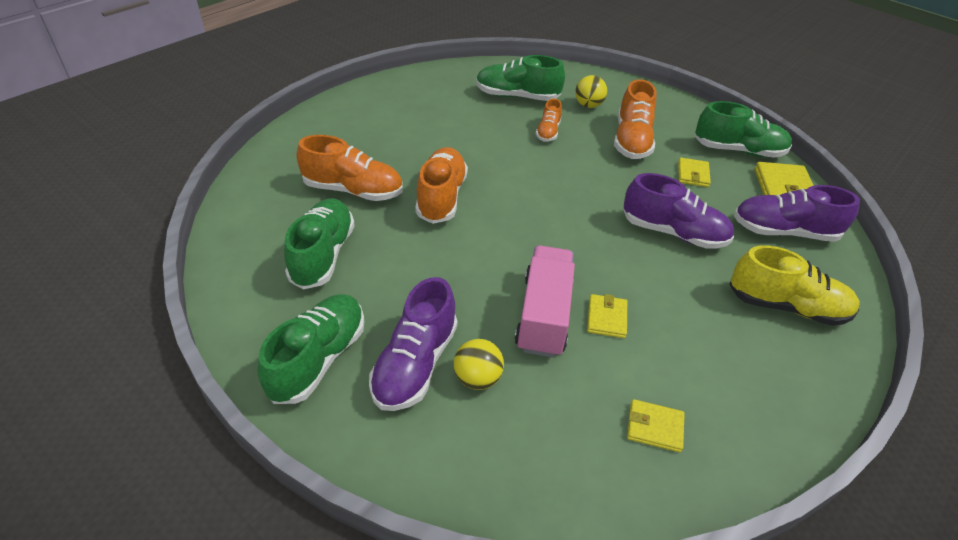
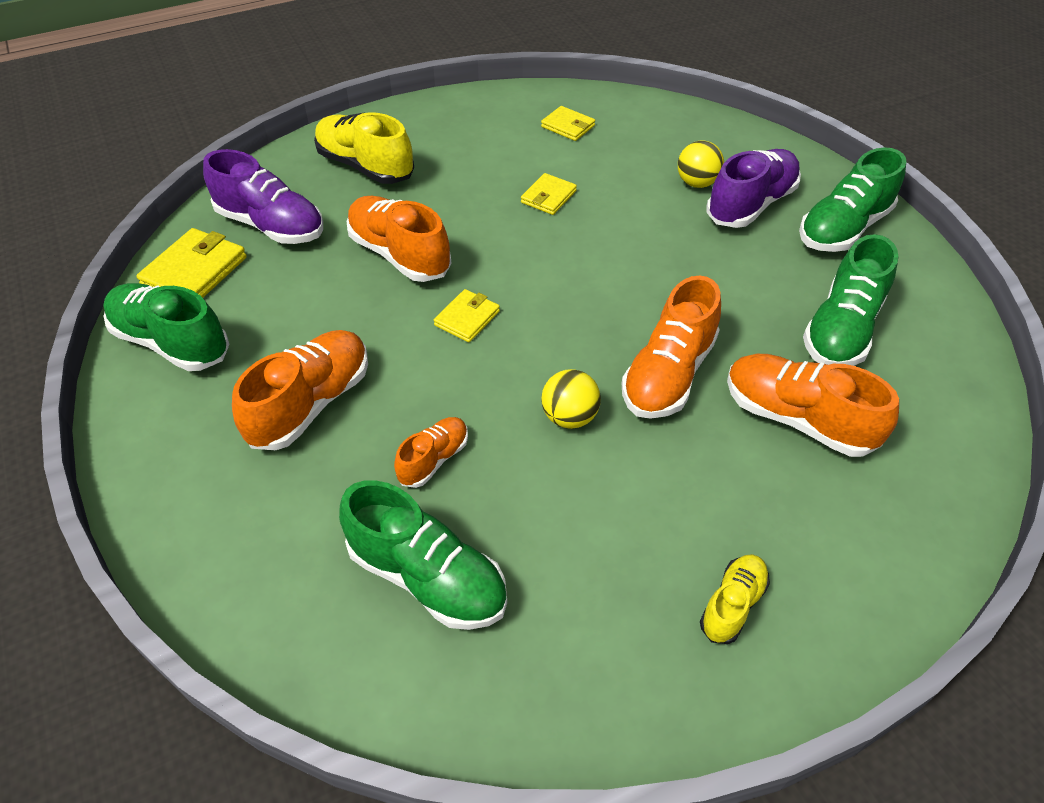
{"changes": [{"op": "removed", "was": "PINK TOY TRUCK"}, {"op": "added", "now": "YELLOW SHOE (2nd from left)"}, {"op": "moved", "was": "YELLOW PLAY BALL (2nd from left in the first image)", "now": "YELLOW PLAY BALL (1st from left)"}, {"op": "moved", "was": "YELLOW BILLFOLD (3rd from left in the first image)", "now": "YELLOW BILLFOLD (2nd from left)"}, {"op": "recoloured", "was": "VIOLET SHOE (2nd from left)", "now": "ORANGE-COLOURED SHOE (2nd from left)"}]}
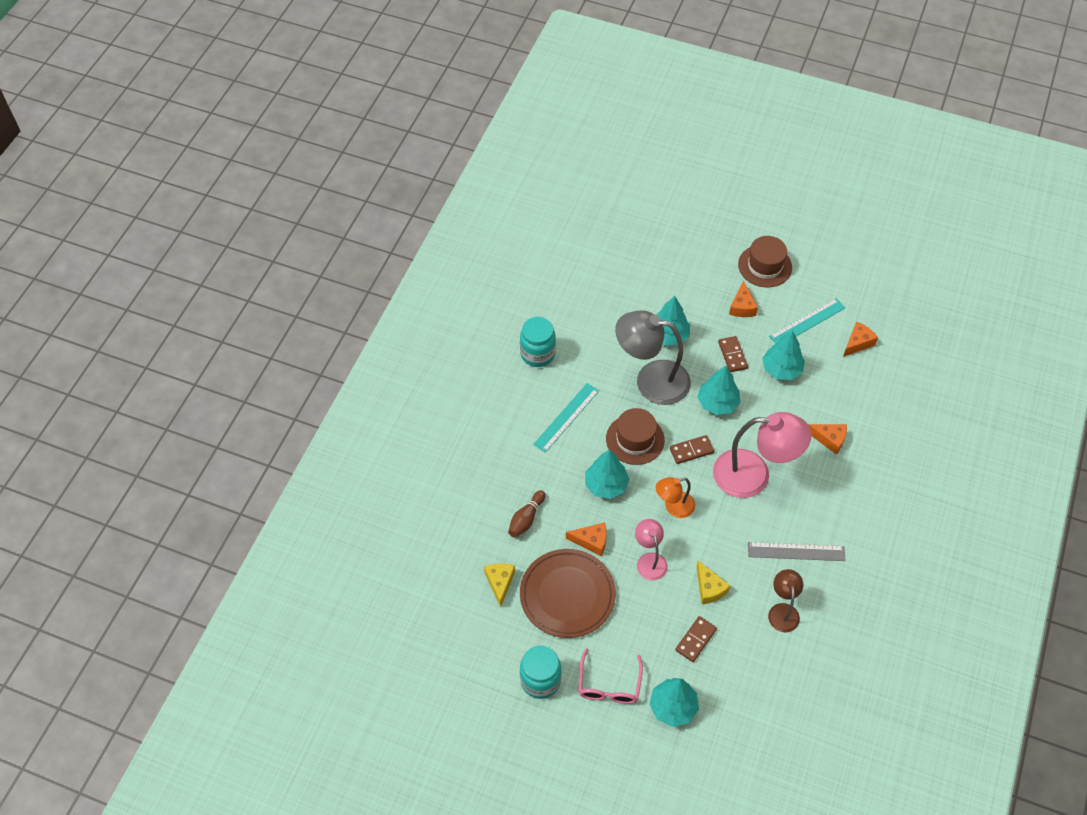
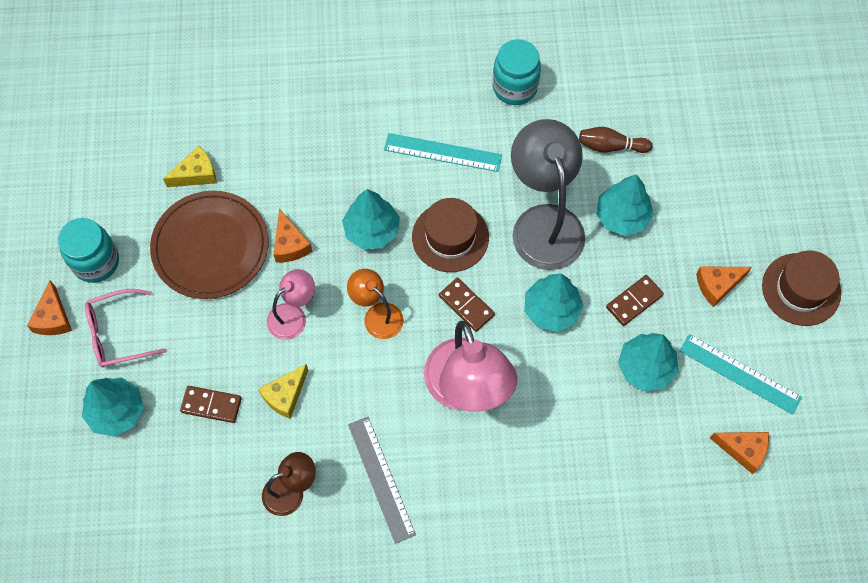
{"changes": [{"op": "moved", "was": "RUSSET BOWLING PIN"}, {"op": "moved", "was": "ORANGE-COLOURED CHEESE (3rd from left in the first image)", "now": "ORANGE-COLOURED CHEESE (1st from left)"}]}
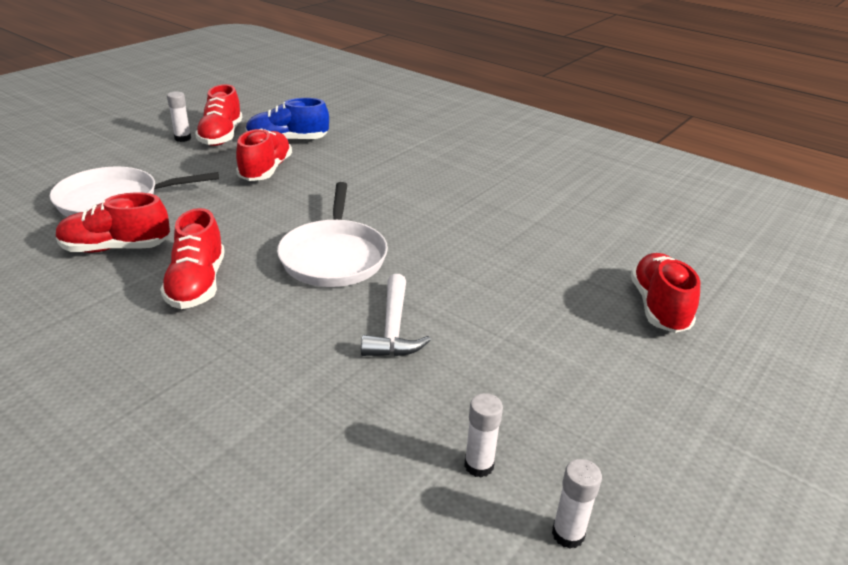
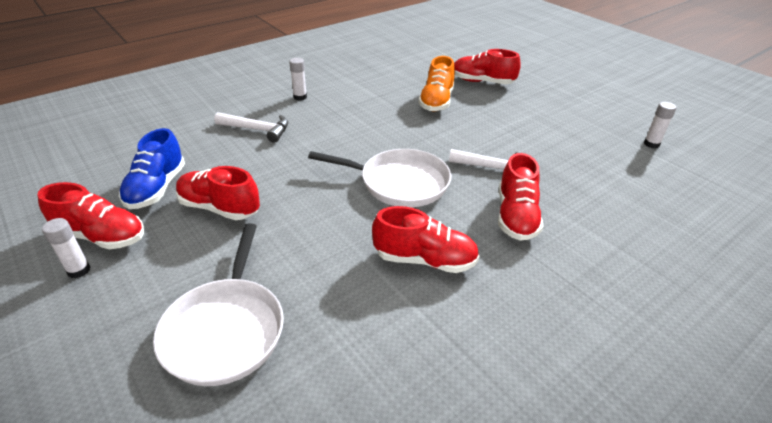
{"changes": [{"op": "added", "now": "PURE WHITE CLAW HAMMER (1st from left)"}, {"op": "added", "now": "ORANGE-COLOURED SHOE"}, {"op": "moved", "was": "RED SHOE (1st from left in the first image)", "now": "RED SHOE (5th from left)"}, {"op": "moved", "was": "PURE WHITE STICK OF GLUE (2nd from left)"}]}
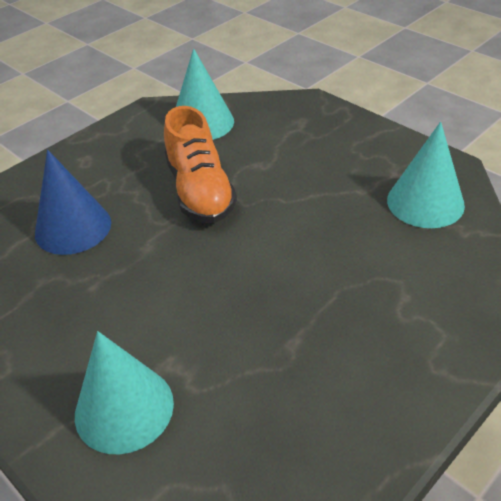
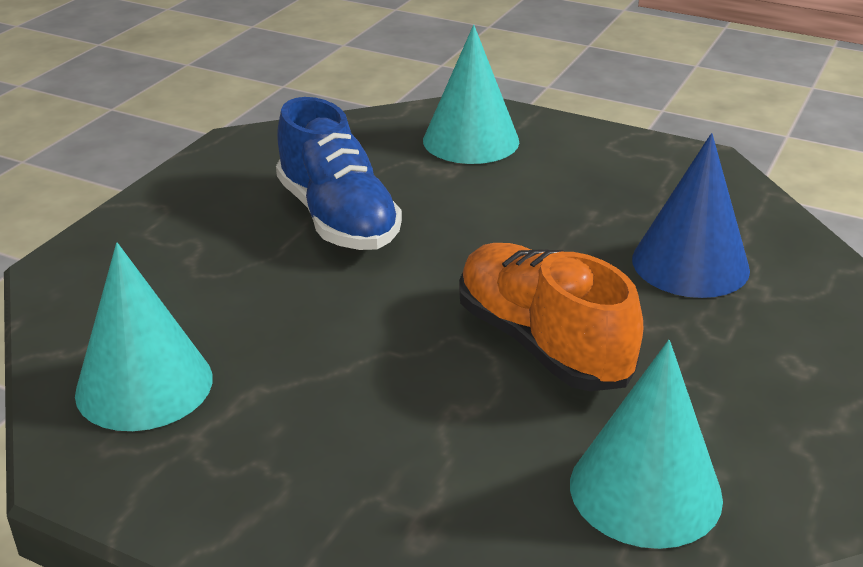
{"changes": [{"op": "added", "now": "COBALT SHOE"}]}
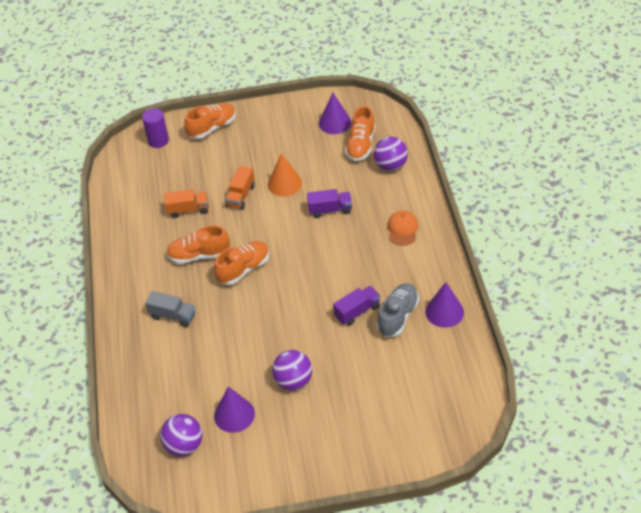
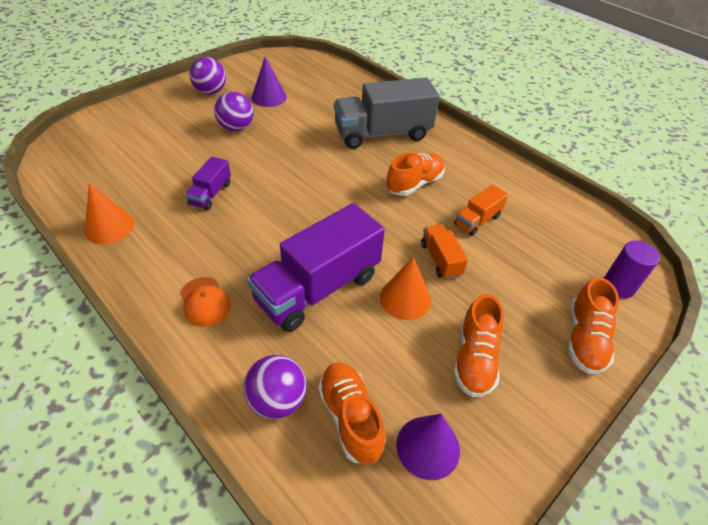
{"changes": [{"op": "removed", "was": "GRAY SHOE"}, {"op": "moved", "was": "VIOLET PLAY BALL (1st from left)"}, {"op": "moved", "was": "ORANGE-COLOURED SHOE (3rd from left)"}, {"op": "recoloured", "was": "VIOLET CONE SHAPE (3rd from left)", "now": "ORANGE-COLOURED CONE SHAPE (1st from left)"}, {"op": "resized", "was": "GRAY TOY TRUCK", "ratio": 2.08}, {"op": "resized", "was": "VIOLET TOY TRUCK (1st from left in the first image)", "ratio": 2.08}]}
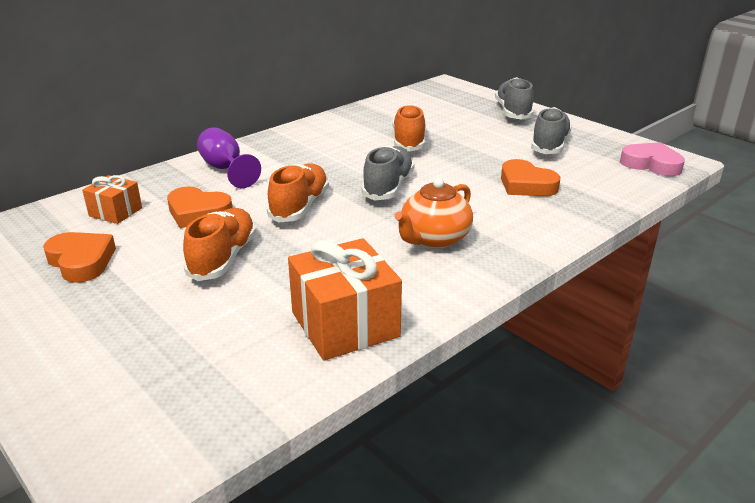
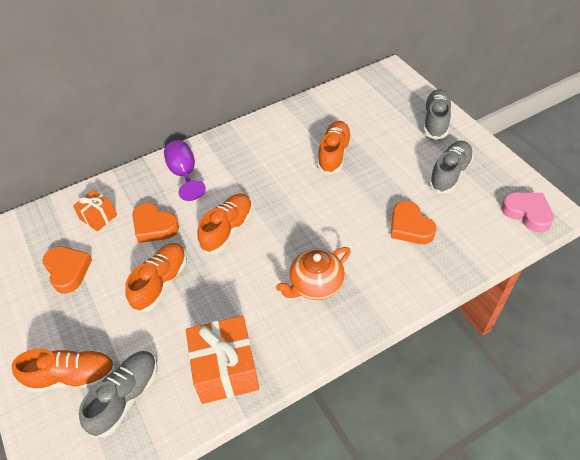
{"changes": [{"op": "added", "now": "ORANGE-COLOURED SHOE (1st from left)"}, {"op": "moved", "was": "GRAY SHOE (1st from left)"}]}
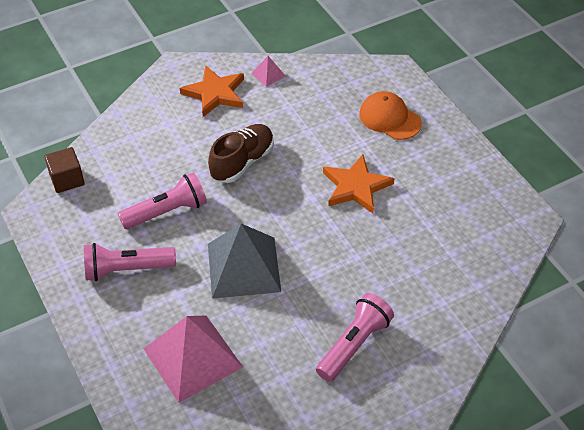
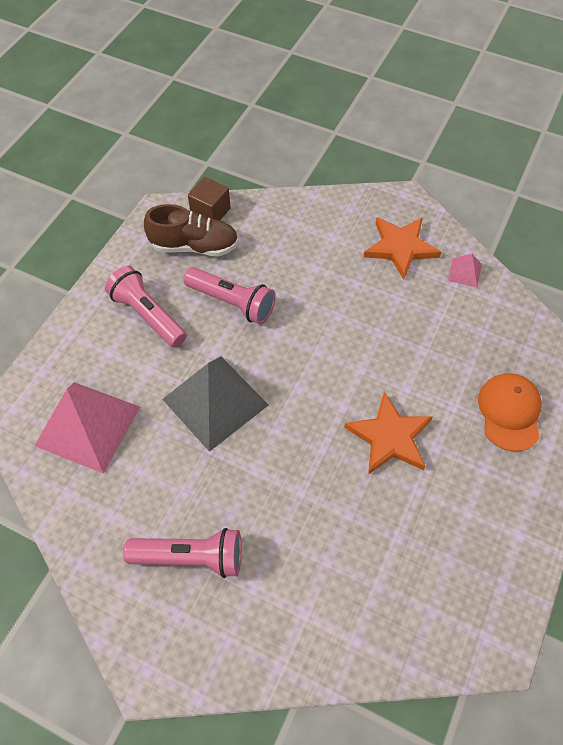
{"changes": [{"op": "moved", "was": "RUSSET SHOE"}]}
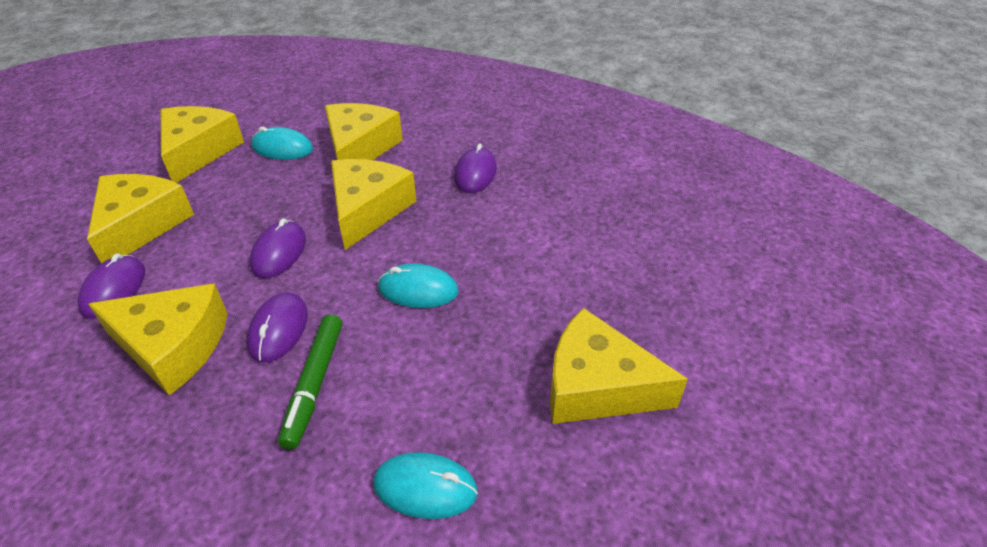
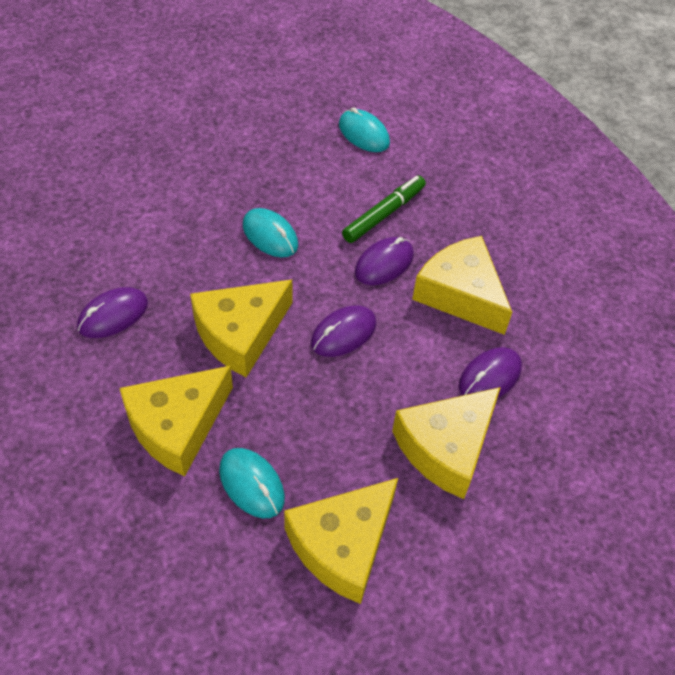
{"changes": [{"op": "removed", "was": "YELLOW CHEESE (6th from left)"}]}
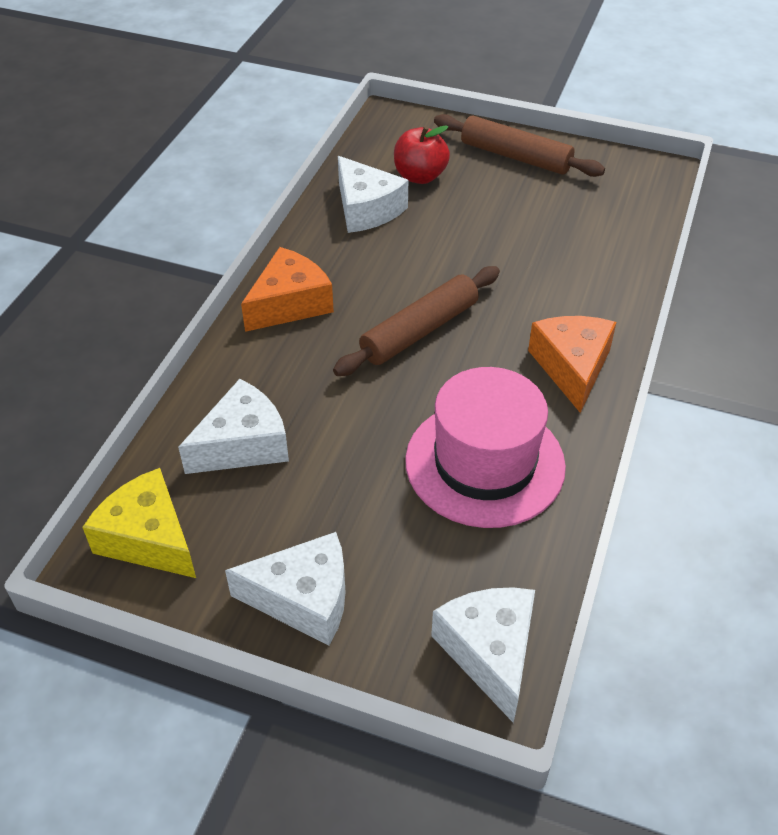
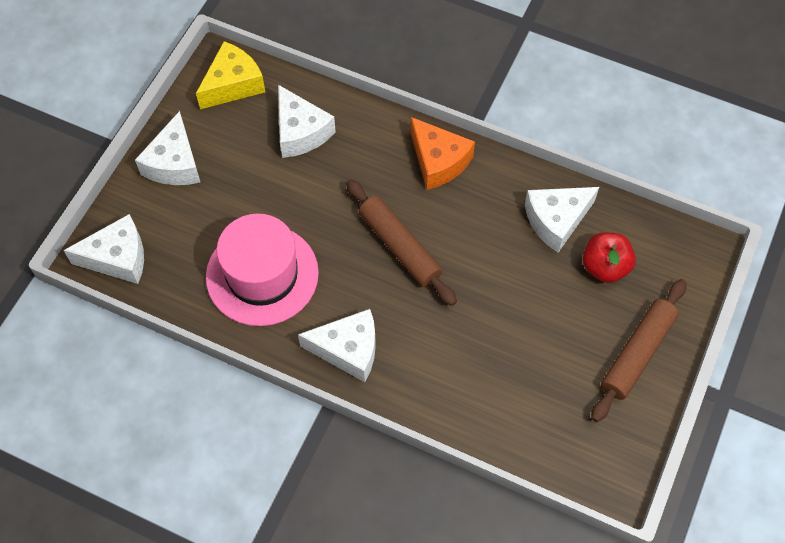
{"changes": [{"op": "recoloured", "was": "ORANGE-COLOURED CHEESE (2nd from left)", "now": "PURE WHITE CHEESE (4th from left)"}]}
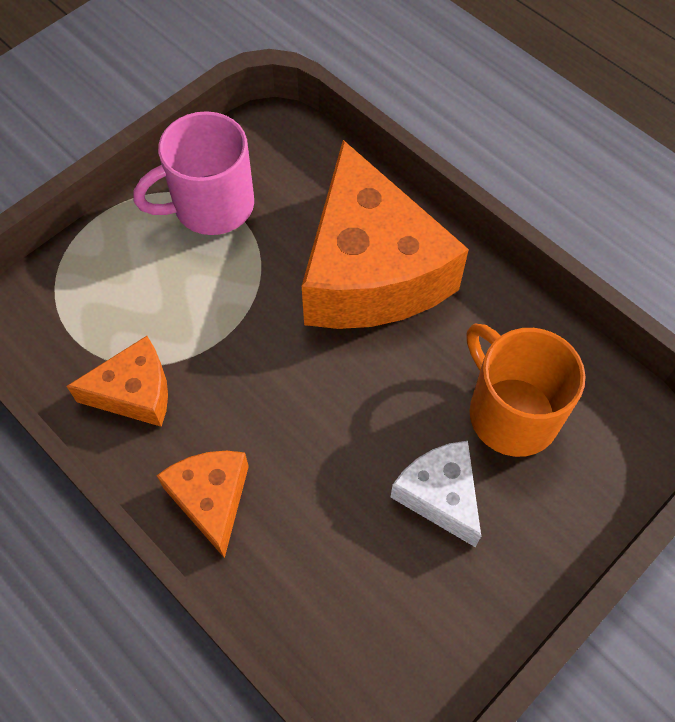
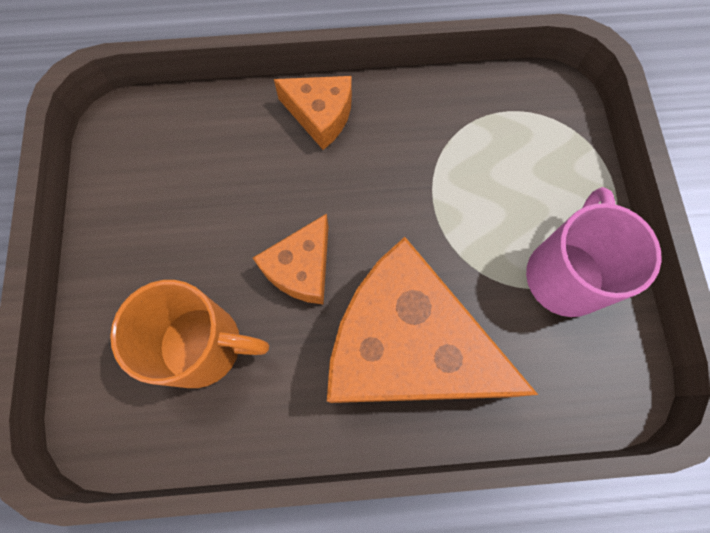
{"changes": [{"op": "removed", "was": "PURE WHITE CHEESE"}, {"op": "moved", "was": "ORANGE-COLOURED CHEESE (1st from left)"}]}
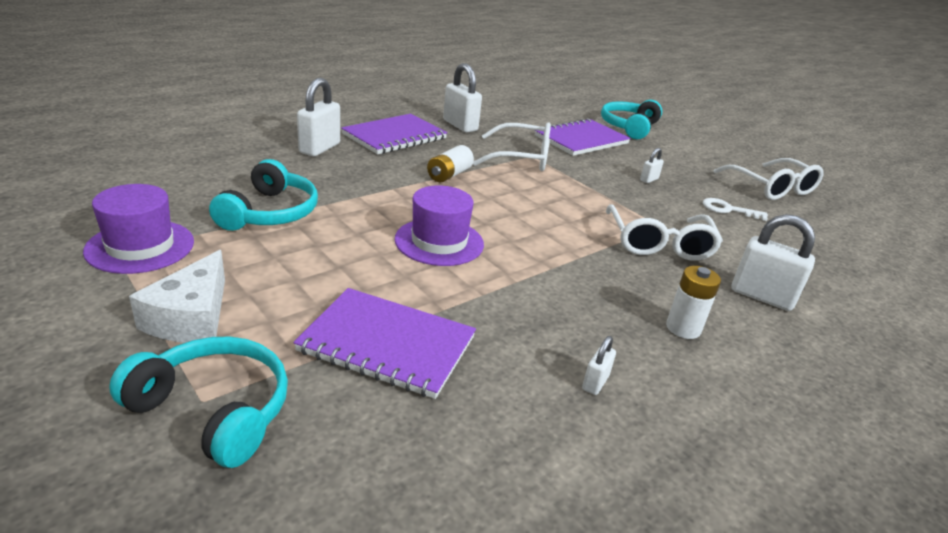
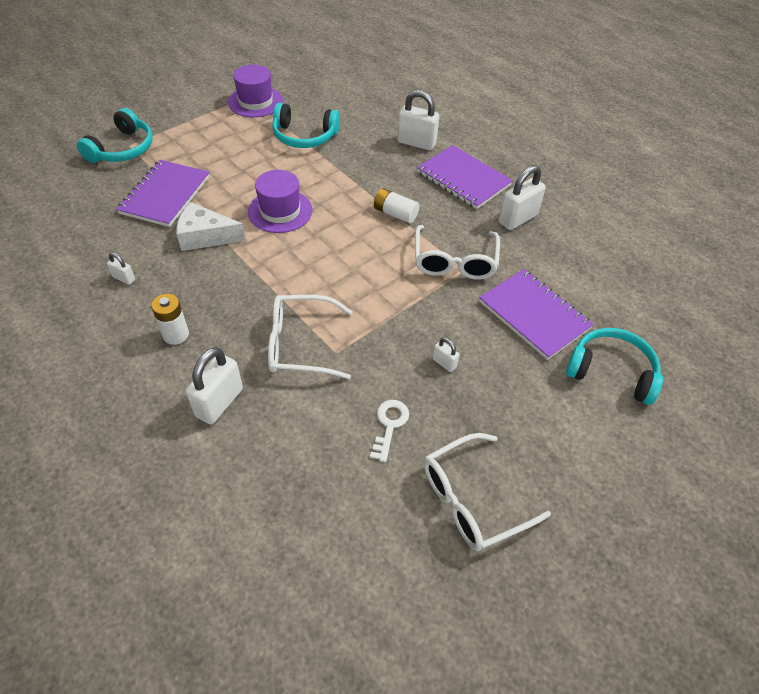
{"changes": [{"op": "moved", "was": "PURE WHITE CHEESE"}]}
